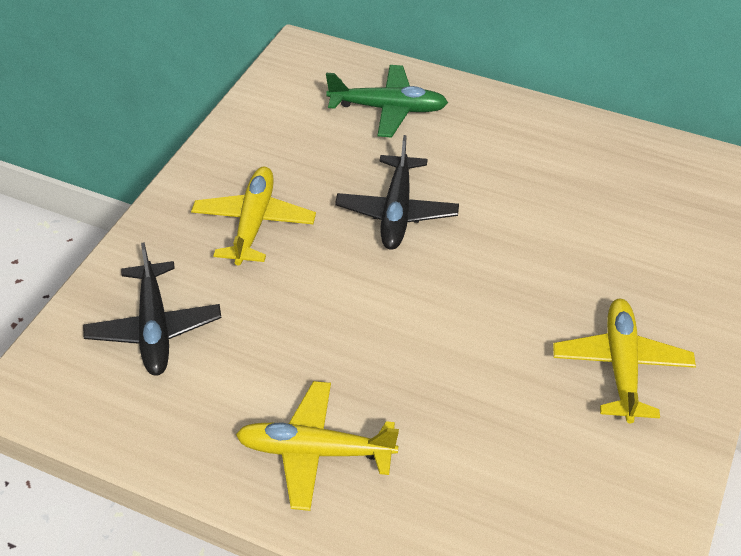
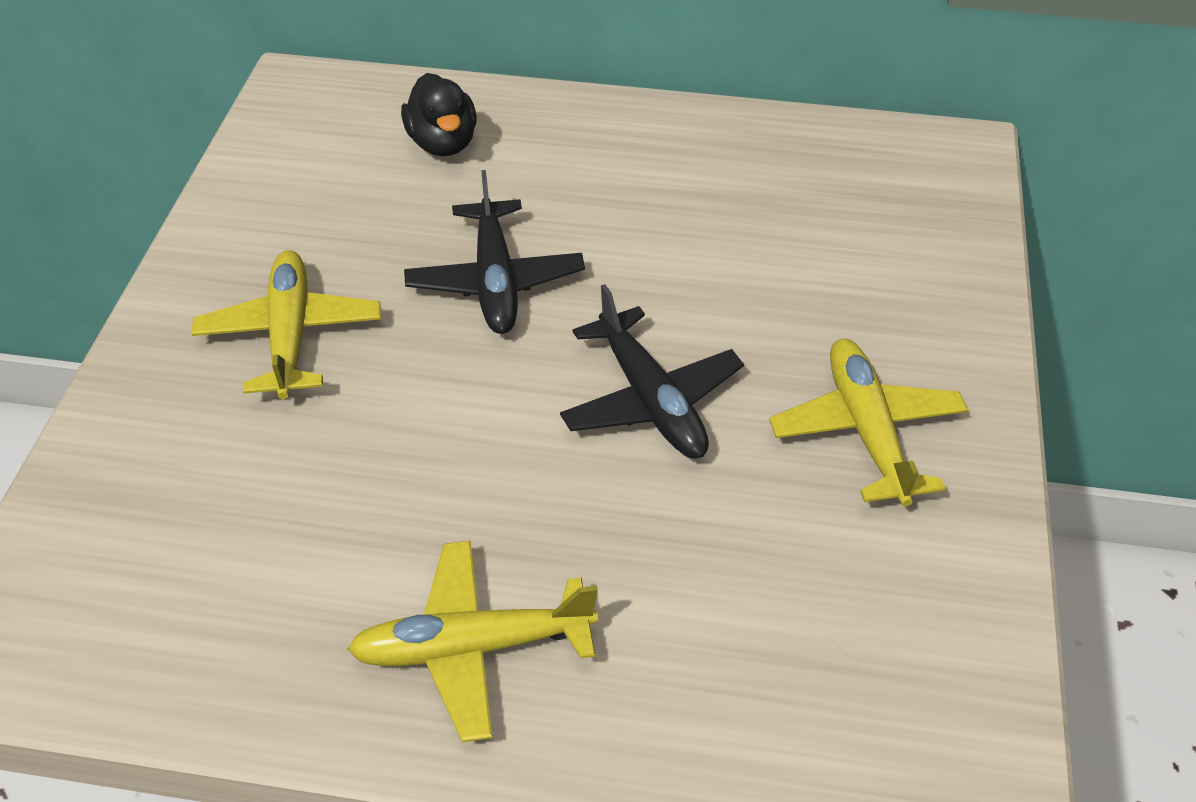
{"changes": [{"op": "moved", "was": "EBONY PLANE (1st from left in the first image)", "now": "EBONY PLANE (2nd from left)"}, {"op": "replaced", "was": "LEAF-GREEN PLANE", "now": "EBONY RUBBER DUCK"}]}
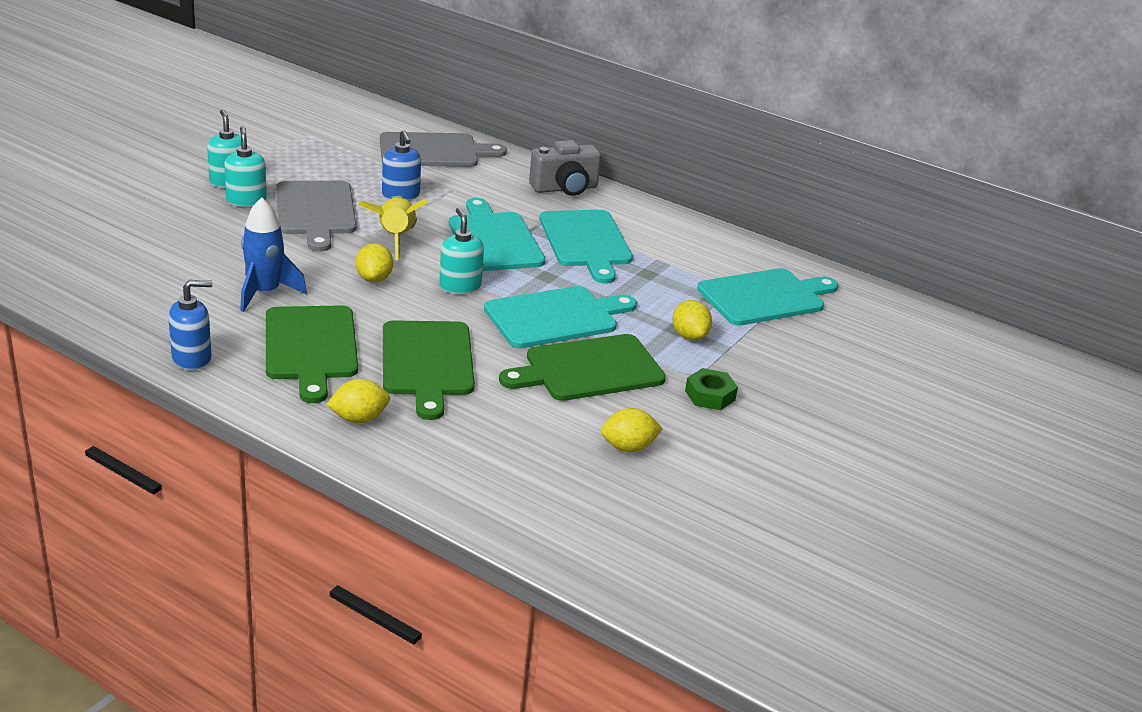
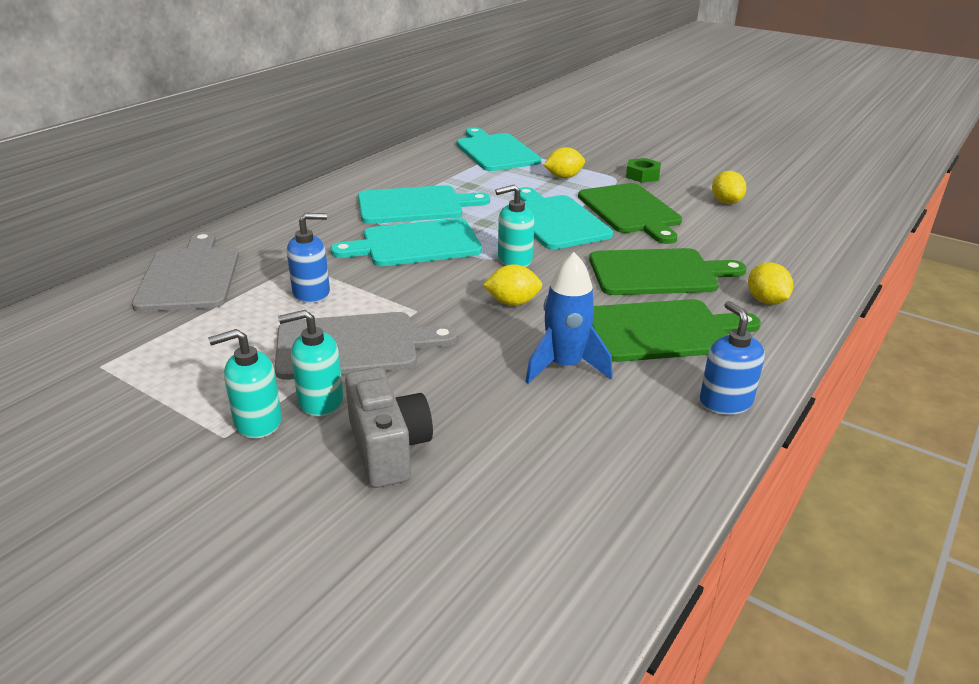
{"changes": [{"op": "removed", "was": "YELLOW ROCKET"}, {"op": "moved", "was": "GRAY COMPACT CAMERA"}]}
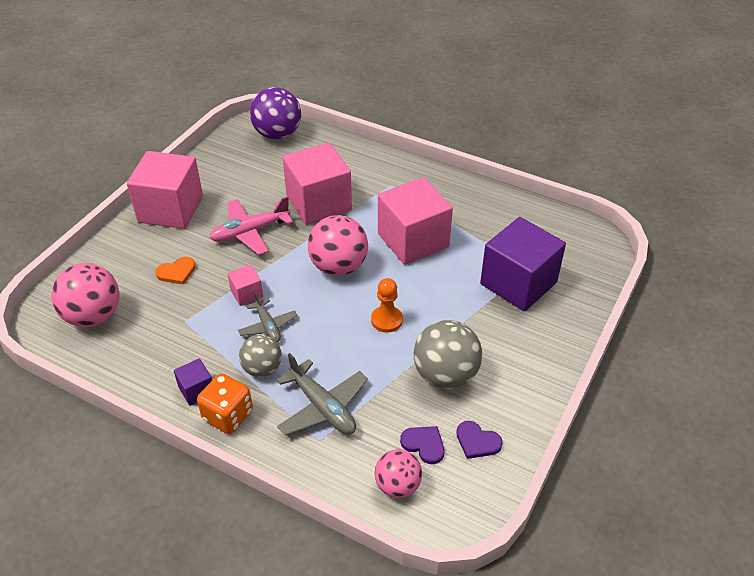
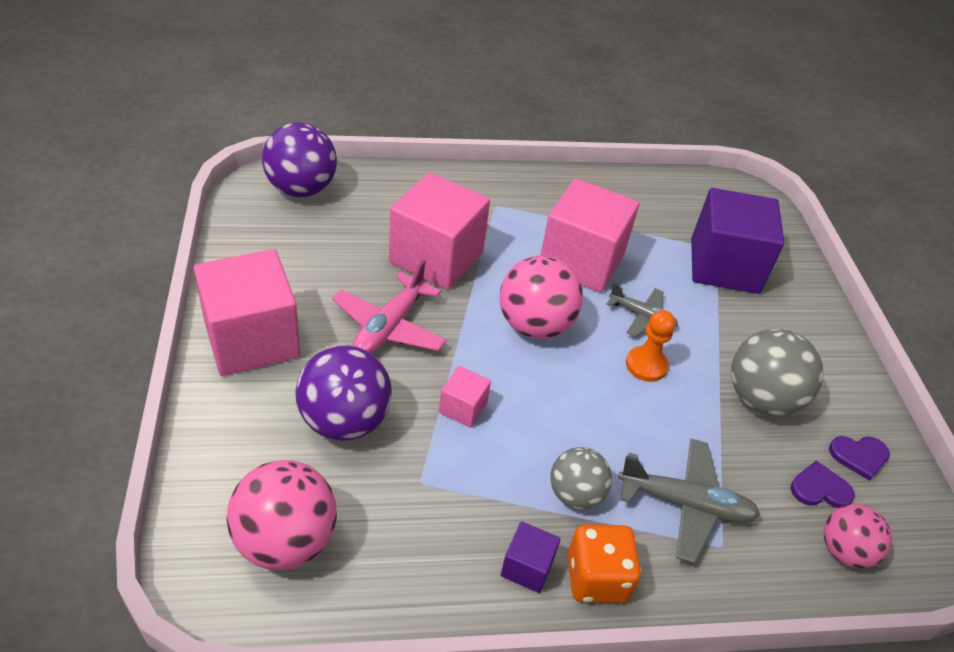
{"changes": [{"op": "moved", "was": "GRAY PLANE (1st from left)"}, {"op": "replaced", "was": "ORANGE-COLOURED HEART", "now": "VIOLET PLAY BALL (2nd from left)"}]}
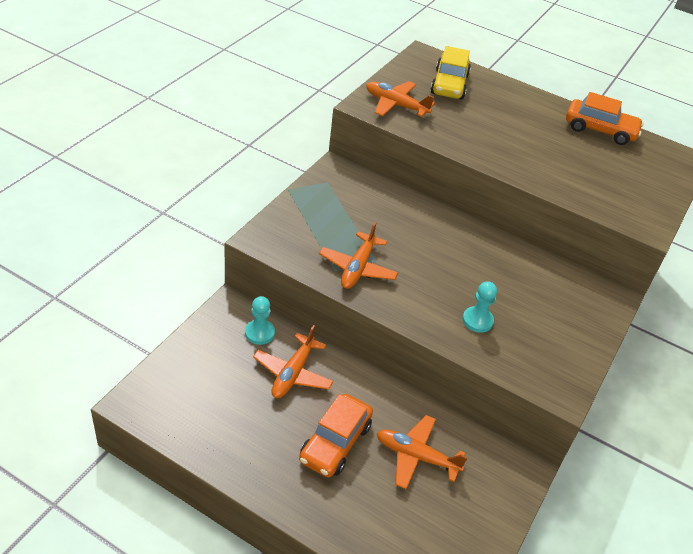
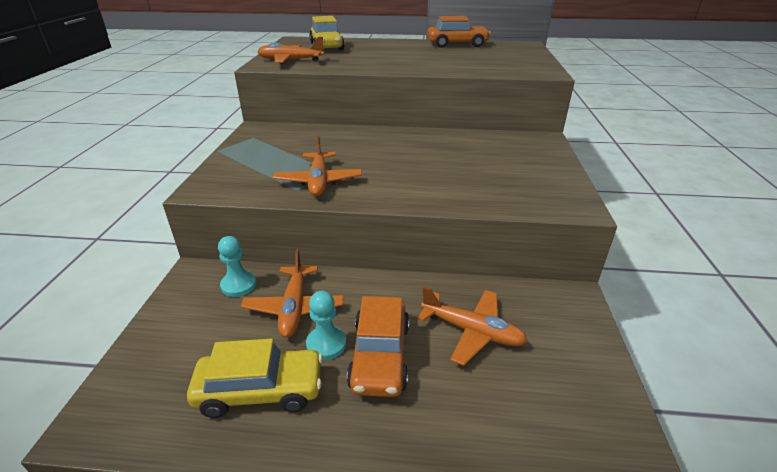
{"changes": [{"op": "added", "now": "YELLOW CAR (1st from left)"}, {"op": "moved", "was": "TURQUOISE GAME PAWN (2nd from left)"}, {"op": "turned", "was": "ORANGE-COLOURED PLANE (4th from left)", "clockwise": -150}]}
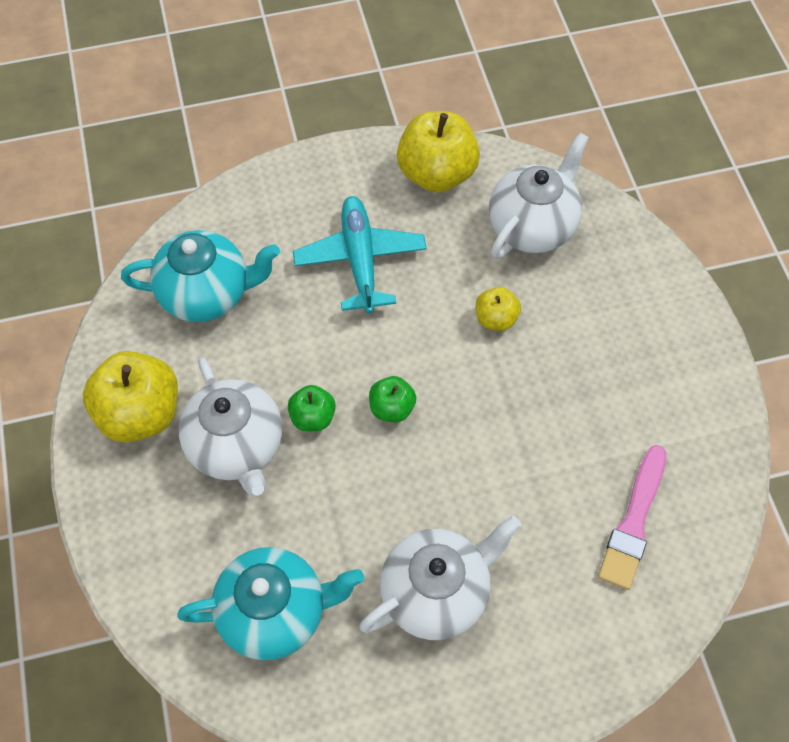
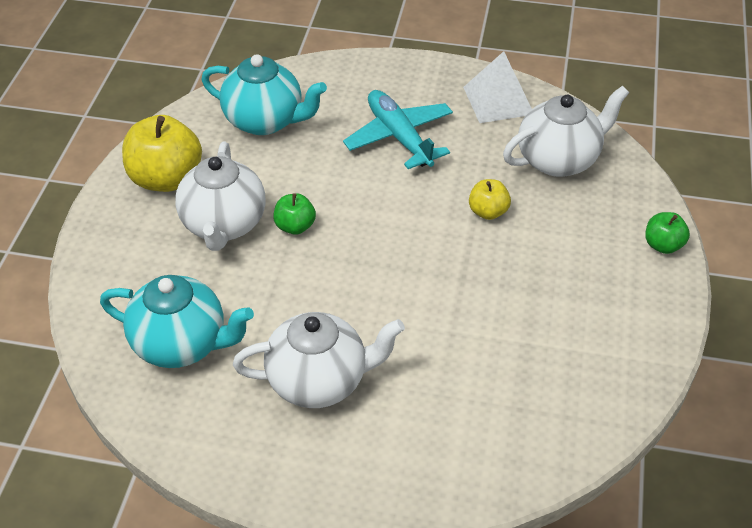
{"changes": [{"op": "removed", "was": "PINK PAINT BRUSH"}, {"op": "moved", "was": "LEAF-GREEN APPLE (2nd from left)"}, {"op": "replaced", "was": "YELLOW APPLE (2nd from left)", "now": "PURE WHITE PYRAMID SHAPE"}, {"op": "turned", "was": "TURQUOISE PLANE", "clockwise": -45}]}
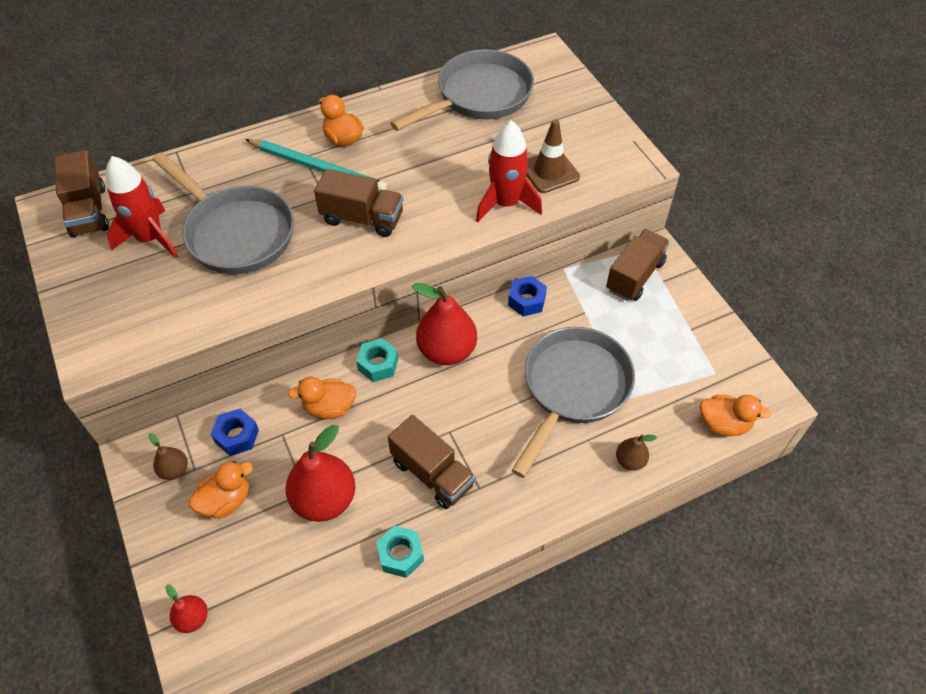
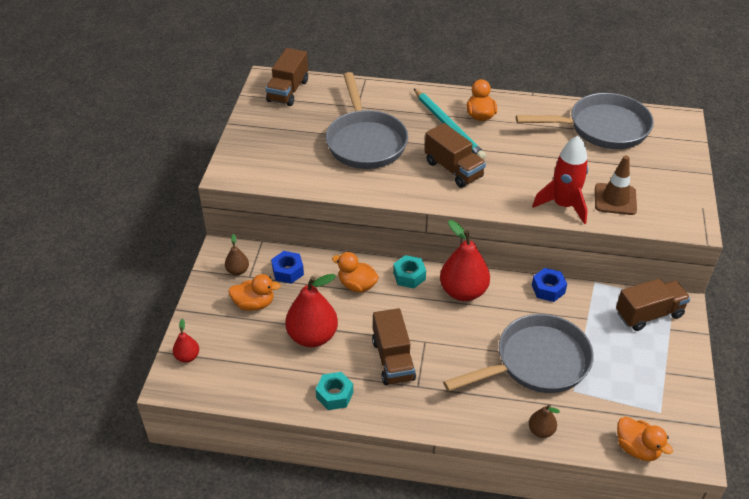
{"changes": [{"op": "removed", "was": "RED ROCKET (1st from left)"}]}
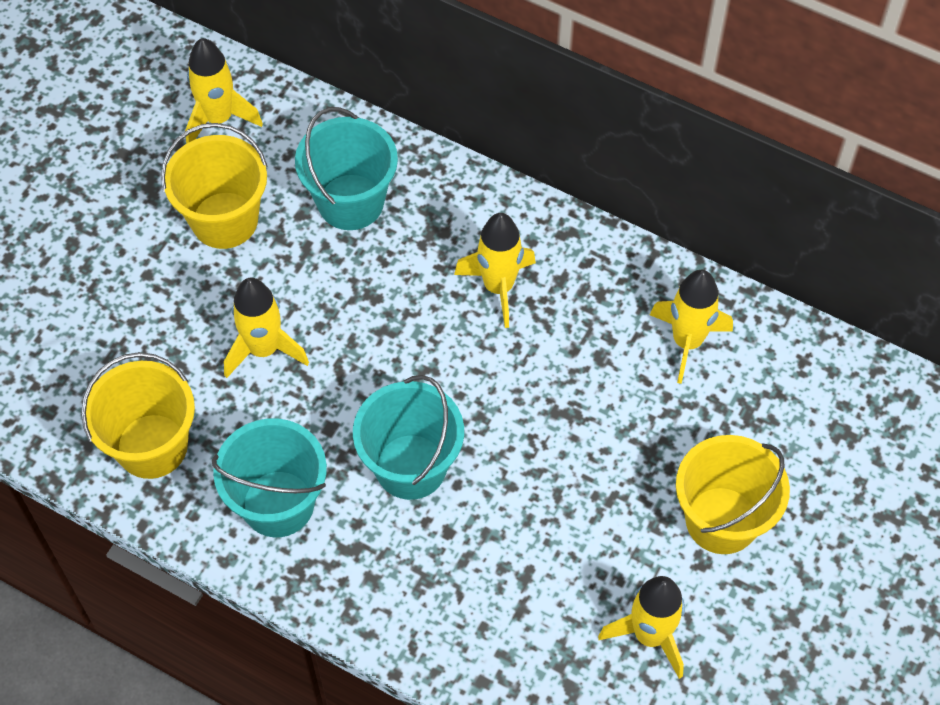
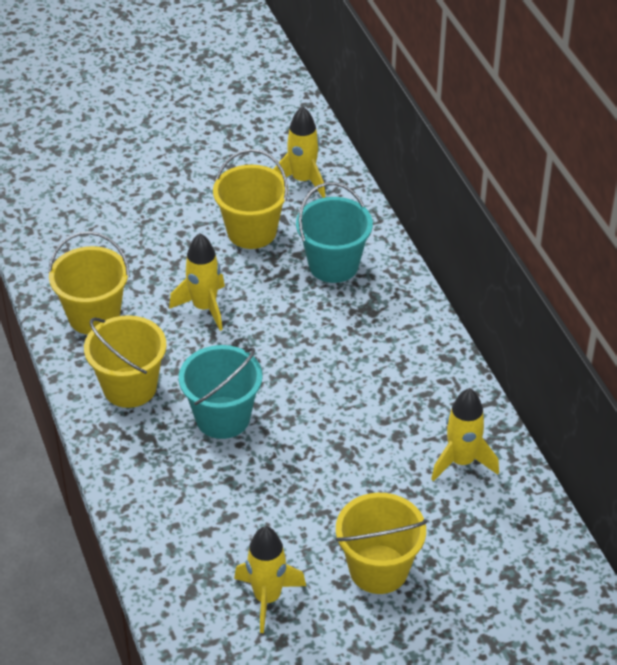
{"changes": [{"op": "removed", "was": "YELLOW ROCKET (3rd from left)"}, {"op": "recoloured", "was": "TURQUOISE PAIL (1st from left)", "now": "YELLOW PAIL (2nd from left)"}]}
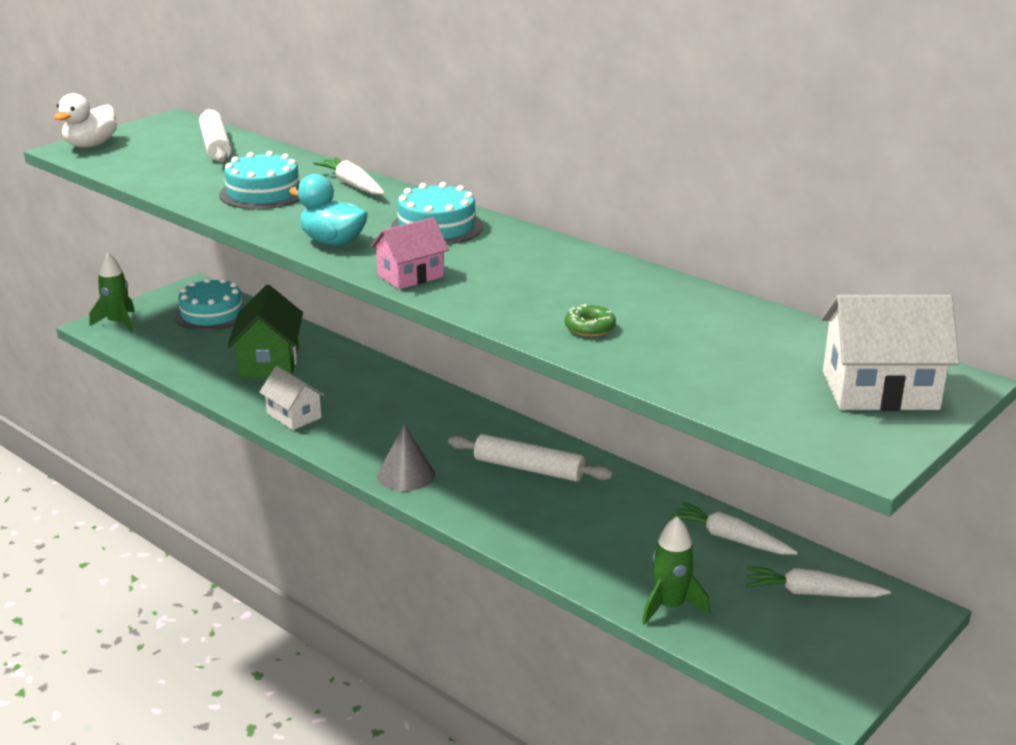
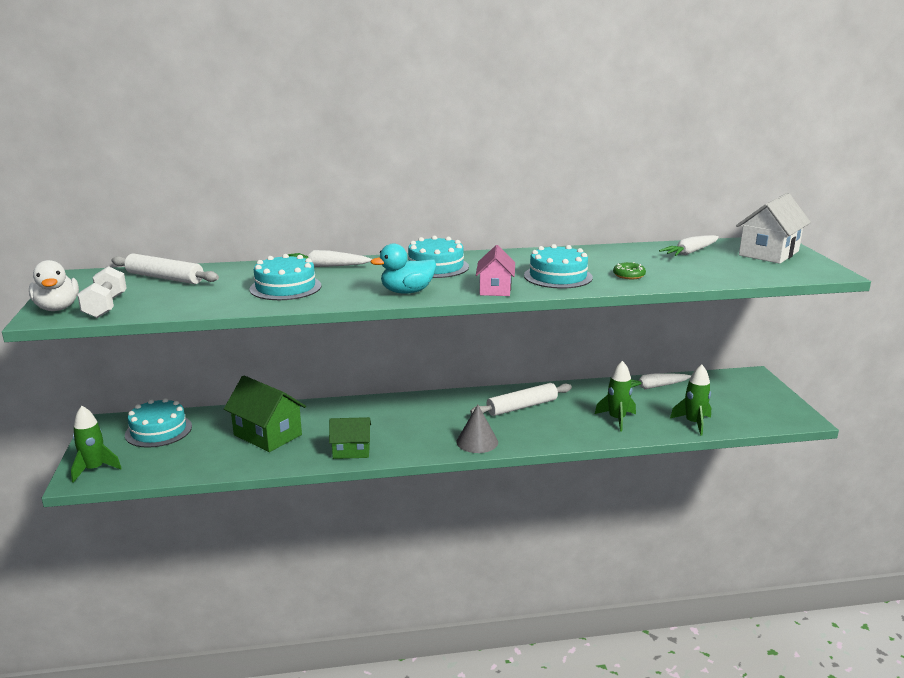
{"changes": [{"op": "added", "now": "PURE WHITE DUMBBELL"}, {"op": "added", "now": "TURQUOISE CAKE (4th from left)"}, {"op": "added", "now": "LEAF-GREEN ROCKET (2nd from left)"}, {"op": "moved", "was": "PURE WHITE TOY CARROT (3rd from left)"}, {"op": "recoloured", "was": "PURE WHITE HOUSE (1st from left)", "now": "LEAF-GREEN HOUSE (2nd from left)"}]}
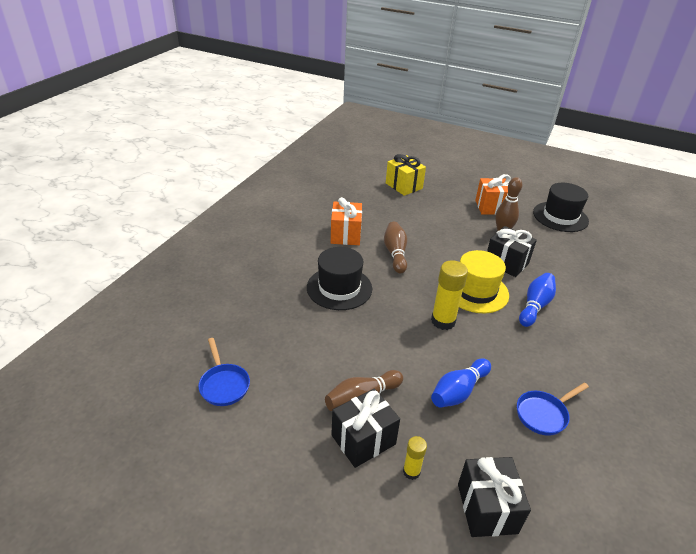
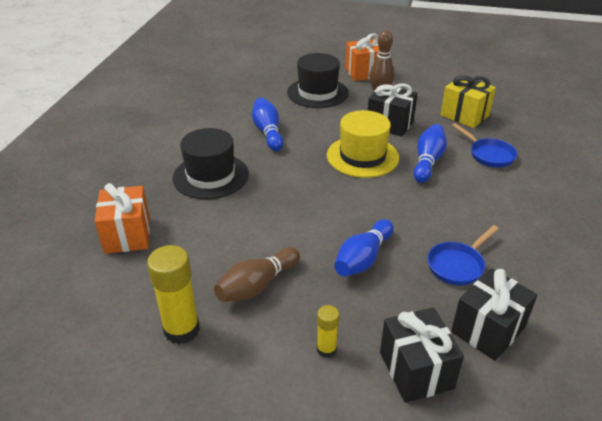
{"changes": [{"op": "moved", "was": "COBALT FRYING PAN (1st from left in the first image)", "now": "COBALT FRYING PAN (2nd from left)"}, {"op": "moved", "was": "ORANGE-COLOURED PRESENT (1st from left)"}, {"op": "moved", "was": "EBONY PRESENT (1st from left in the first image)", "now": "EBONY PRESENT (3rd from left)"}, {"op": "moved", "was": "YELLOW PRESENT"}, {"op": "moved", "was": "YELLOW STICK OF GLUE (2nd from left in the first image)", "now": "YELLOW STICK OF GLUE (1st from left)"}, {"op": "moved", "was": "EBONY HAT (2nd from left)"}, {"op": "recoloured", "was": "RUSSET BOWLING PIN (2nd from left)", "now": "COBALT BOWLING PIN (1st from left)"}]}
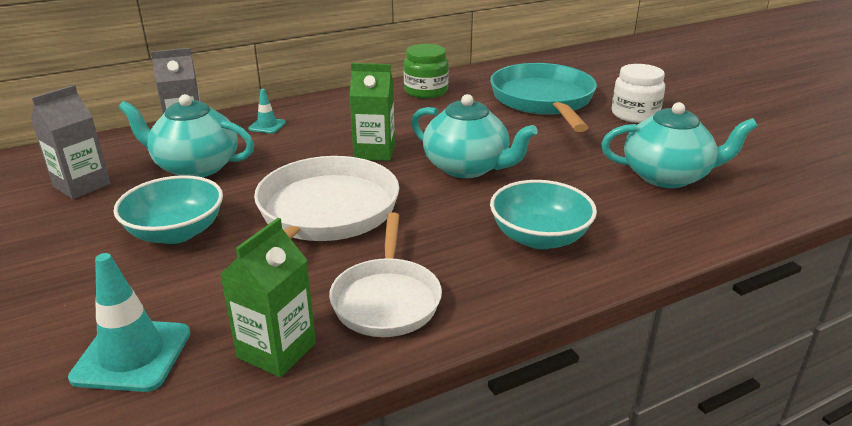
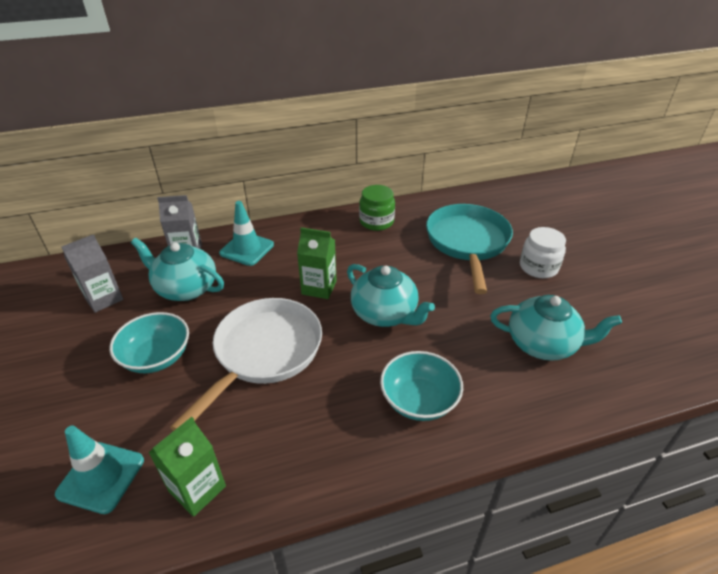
{"changes": [{"op": "removed", "was": "PURE WHITE FRYING PAN (2nd from left)"}, {"op": "resized", "was": "TURQUOISE ROAD CONE (2nd from left)", "ratio": 1.86}]}
